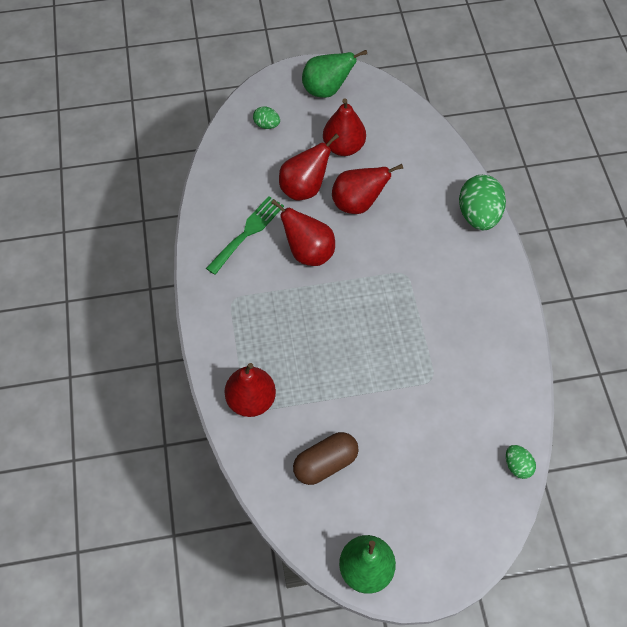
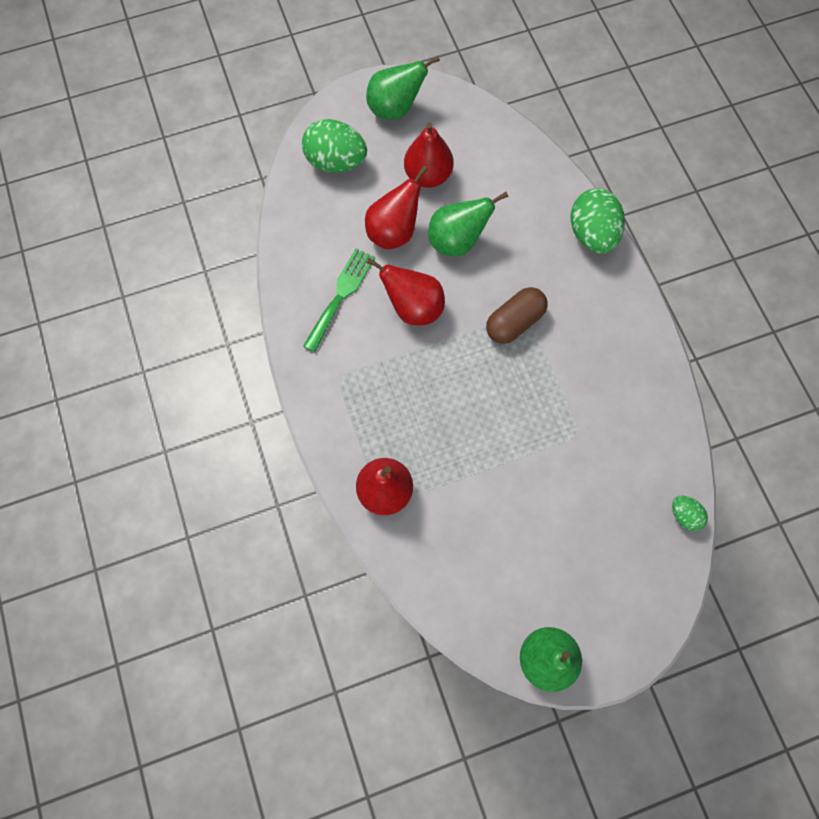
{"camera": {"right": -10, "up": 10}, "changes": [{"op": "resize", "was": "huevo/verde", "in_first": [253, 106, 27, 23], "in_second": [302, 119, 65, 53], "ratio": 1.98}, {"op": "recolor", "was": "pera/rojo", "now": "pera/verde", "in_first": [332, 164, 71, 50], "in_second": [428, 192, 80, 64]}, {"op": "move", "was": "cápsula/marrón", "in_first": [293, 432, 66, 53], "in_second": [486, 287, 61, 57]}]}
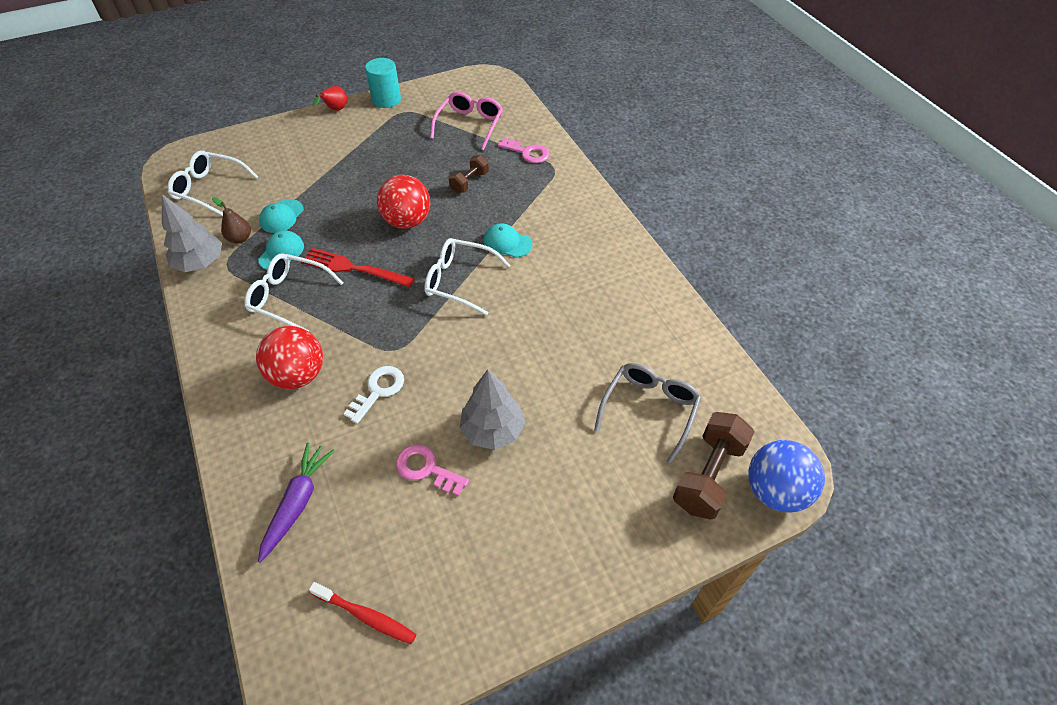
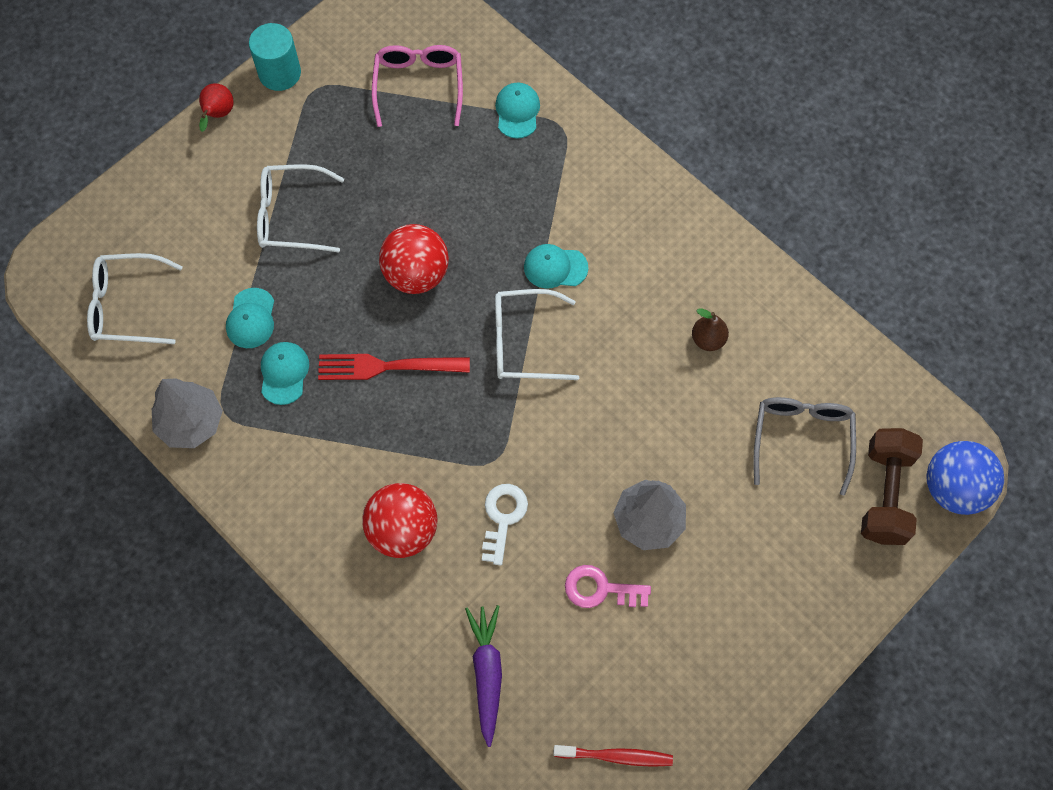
{"camera": {"right": -20, "up": 15}, "changes": [{"op": "move", "was": "gafas/blanco", "in_first": [245, 253, 99, 79], "in_second": [257, 164, 87, 89]}, {"op": "replace", "was": "llave/rosa", "now": "gorra/turquesa", "in_first": [498, 137, 52, 26], "in_second": [495, 83, 45, 55]}, {"op": "move", "was": "pera/marrón", "in_first": [212, 197, 39, 47], "in_second": [692, 308, 37, 43]}, {"op": "delete", "was": "mancuerna/marrón", "in_first": [449, 155, 40, 38]}]}
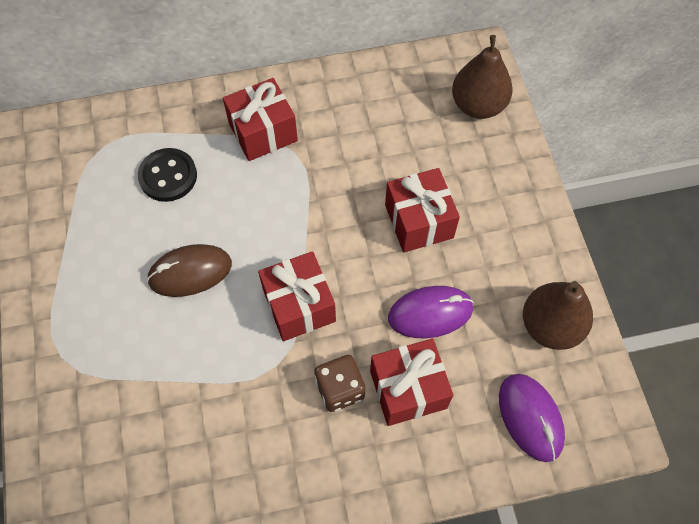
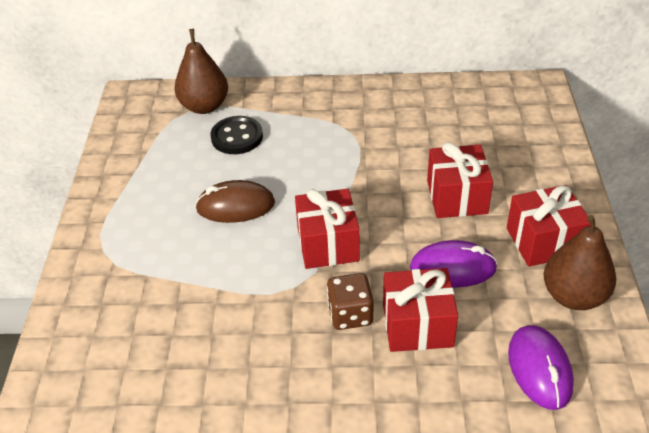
{"camera": {"right": 15, "up": -20}, "changes": [{"op": "move", "was": "pera/marrón", "in_first": [452, 35, 61, 84], "in_second": [174, 29, 54, 85]}, {"op": "move", "was": "regalo/rojo", "in_first": [223, 78, 75, 83], "in_second": [507, 185, 84, 82]}]}
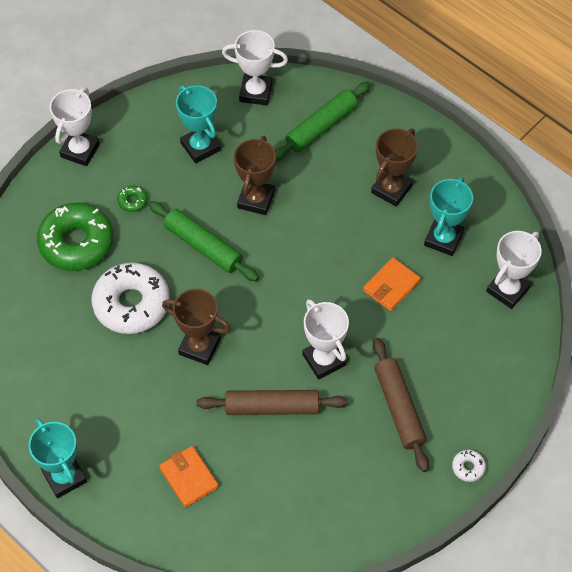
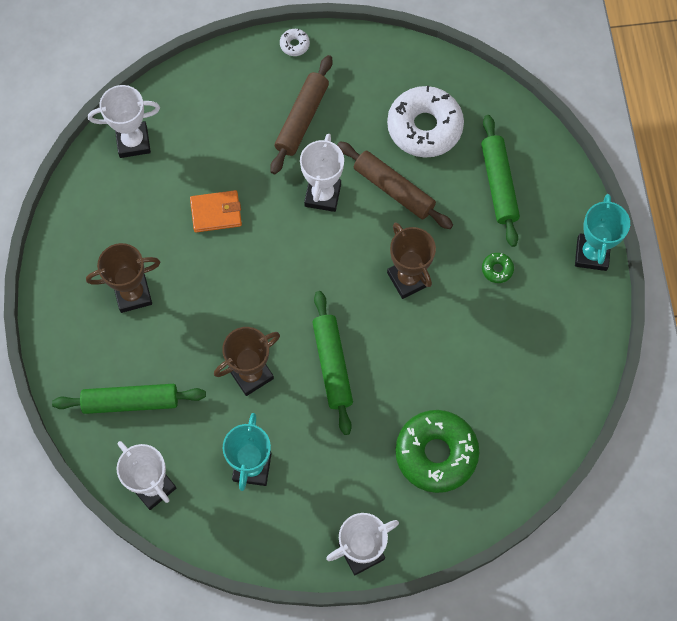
{"camera": {"right": -140, "up": 10}, "changes": [{"op": "move", "was": "rosquilla/blanco", "in_first": [91, 262, 79, 72], "in_second": [387, 86, 77, 72]}, {"op": "replace", "was": "cartera/naranja", "now": "rodillo/verde", "in_first": [159, 446, 60, 61], "in_second": [481, 115, 39, 132]}, {"op": "move", "was": "rosquilla/verde", "in_first": [118, 185, 30, 27], "in_second": [482, 253, 32, 30]}, {"op": "delete", "was": "trofeo/turquesa", "in_first": [424, 176, 49, 80]}]}
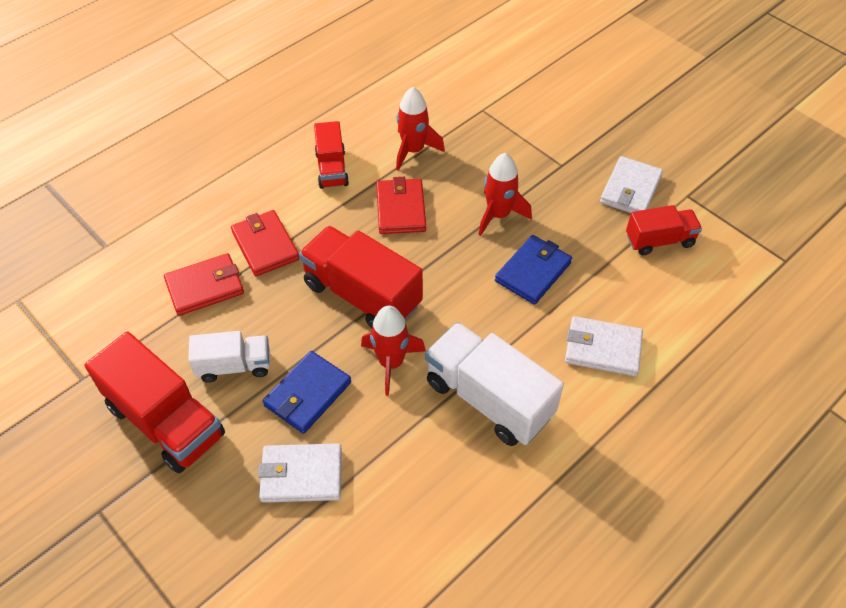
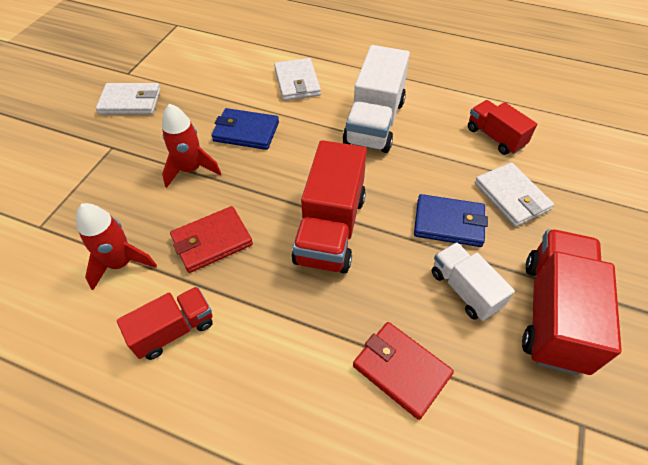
{"camera": {"right": -115, "up": 0}, "changes": [{"op": "move", "was": "camión/rojo", "in_first": [626, 205, 76, 50], "in_second": [468, 100, 69, 55]}, {"op": "delete", "was": "cartera/rojo", "in_first": [231, 210, 68, 66]}, {"op": "delete", "was": "cohete/rojo", "in_first": [361, 306, 65, 90]}]}
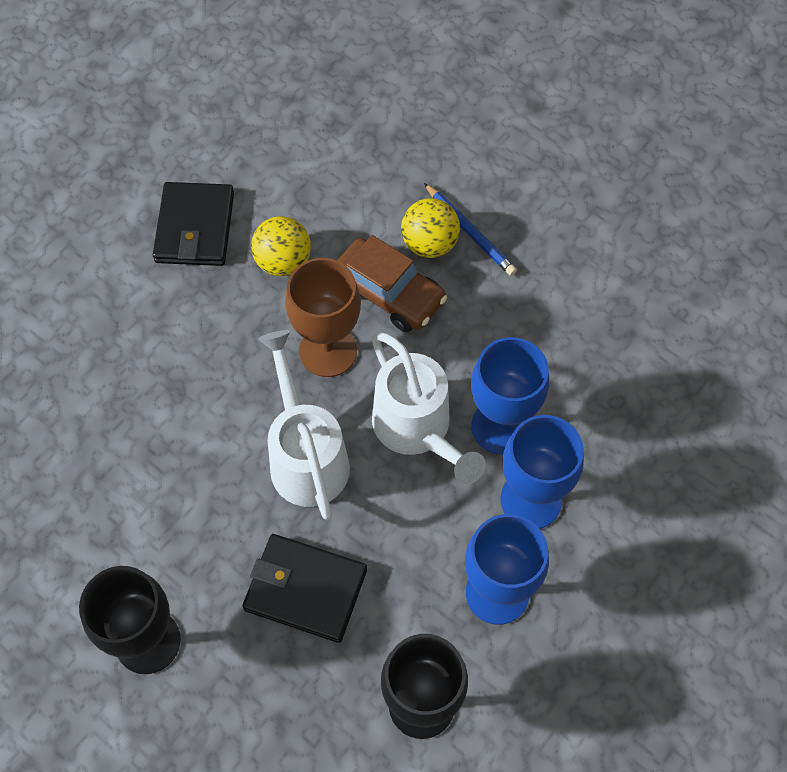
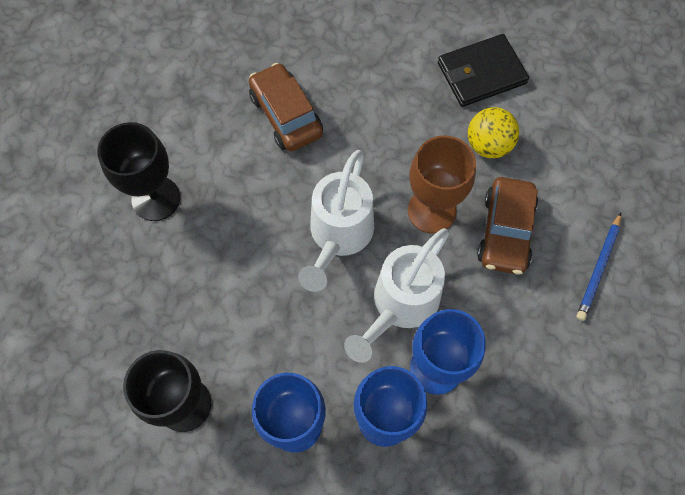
{"camera": {"right": 65, "up": 5}, "changes": [{"op": "insert", "now": "coche/marrón", "in_second": [249, 63, 74, 88]}, {"op": "rotate", "was": "regadera/blanco", "in_first": [258, 330, 92, 190], "in_second": [298, 150, 76, 142], "clockwise": 150}, {"op": "delete", "was": "cartera/negro", "in_first": [243, 534, 124, 109]}, {"op": "delete", "was": "pelota/amarillo", "in_first": [401, 198, 59, 60]}]}
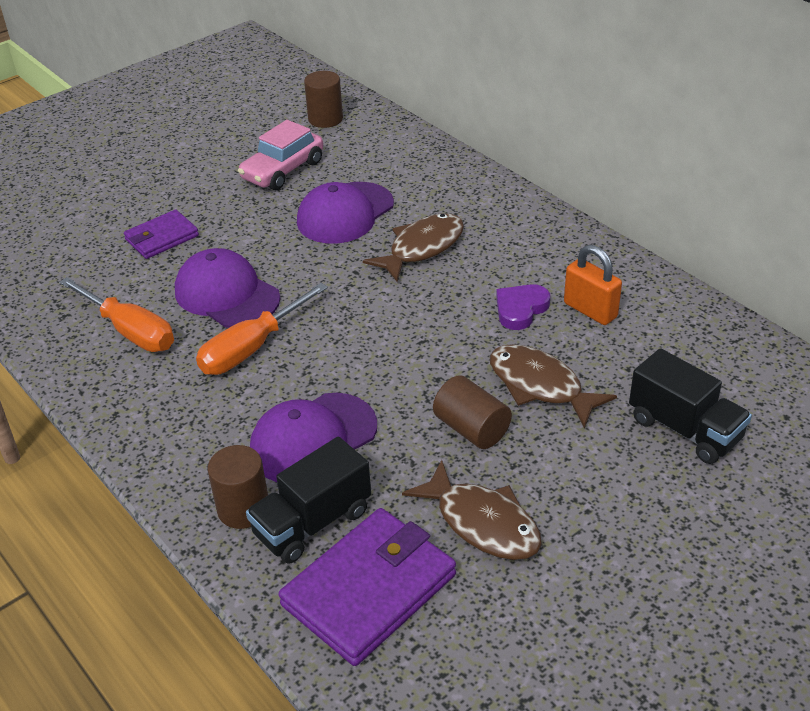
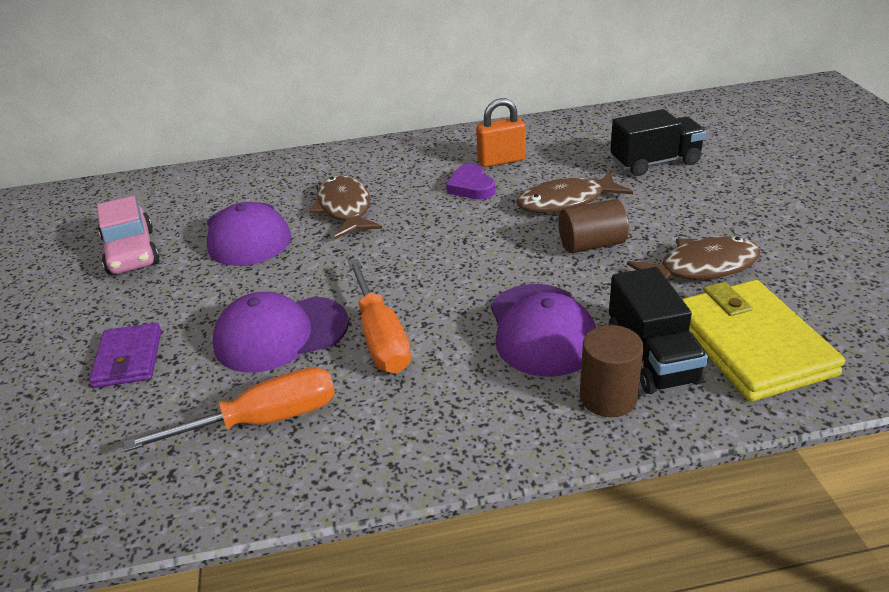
{"camera": {"right": -60, "up": -5}, "changes": [{"op": "recolor", "was": "cartera/morado", "now": "cartera/amarillo", "in_first": [279, 508, 177, 158], "in_second": [682, 280, 163, 122]}, {"op": "delete", "was": "cilindro/marrón", "in_first": [304, 71, 39, 57]}]}
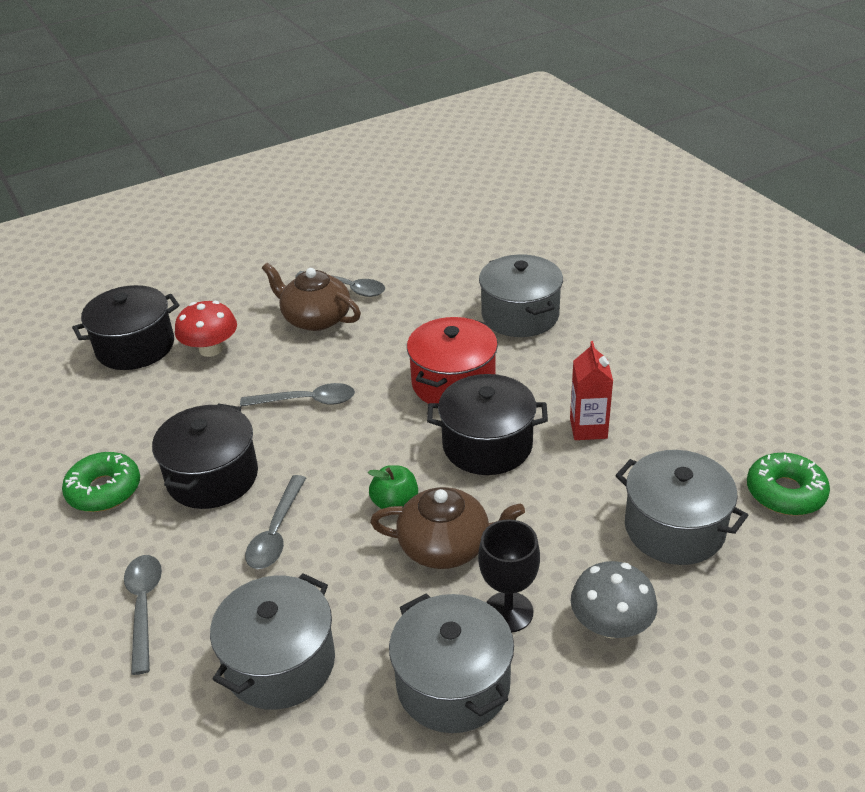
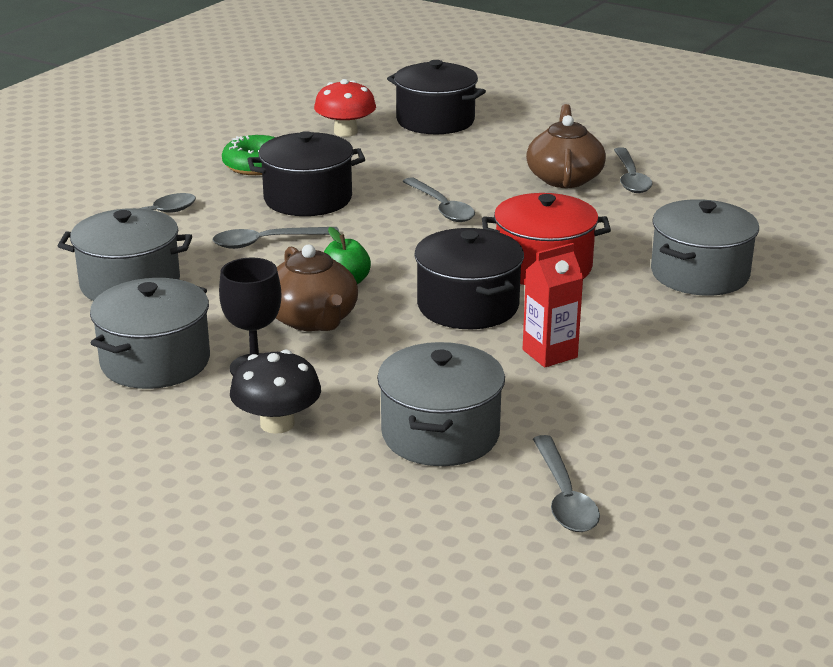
{"camera": {"right": 60, "up": -10}, "changes": [{"op": "recolor", "was": "seta/gris", "now": "seta/negro", "in_first": [571, 561, 86, 77], "in_second": [230, 350, 91, 84]}, {"op": "move", "was": "seta/rojo", "in_first": [175, 301, 62, 56], "in_second": [314, 79, 62, 58]}, {"op": "replace", "was": "rosquilla/verde", "now": "cuchara/gris", "in_first": [747, 453, 83, 63], "in_second": [533, 435, 67, 97]}]}
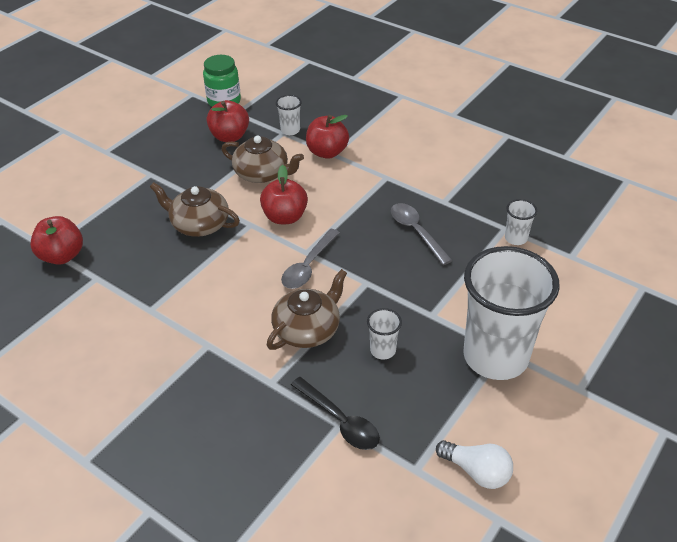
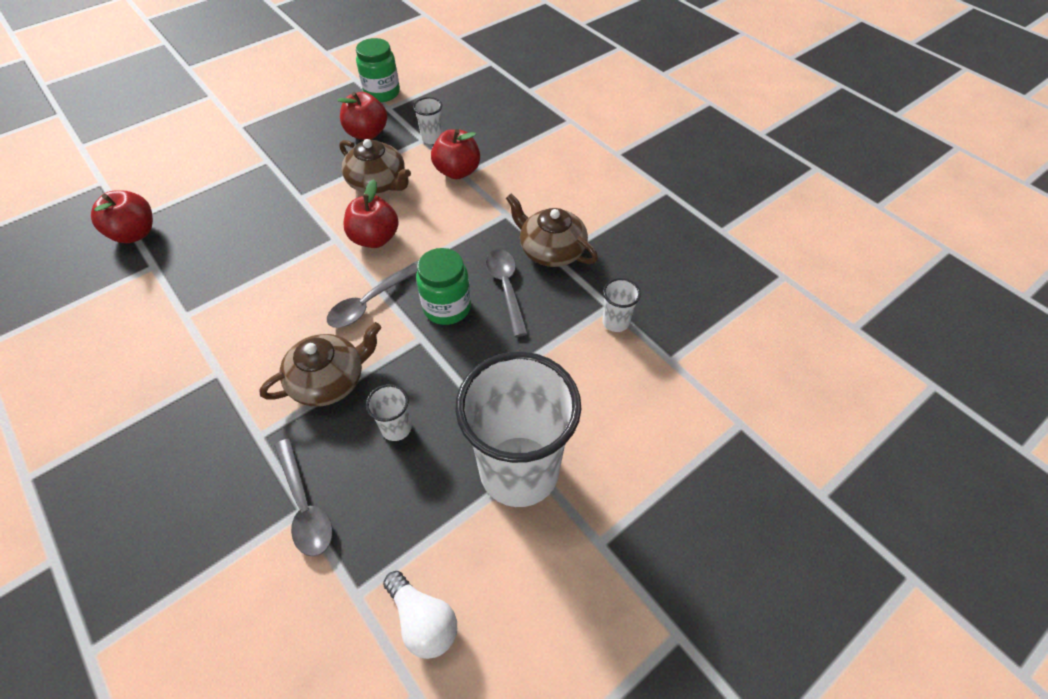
{"camera": {"right": 15, "up": 10}, "changes": [{"op": "recolor", "was": "cuchara/negro", "now": "cuchara/gris", "in_first": [291, 377, 89, 73], "in_second": [274, 438, 59, 119]}, {"op": "insert", "now": "tarro/verde", "in_second": [416, 248, 55, 77]}, {"op": "move", "was": "tetera/marrón", "in_first": [150, 182, 90, 55], "in_second": [506, 194, 92, 73]}]}
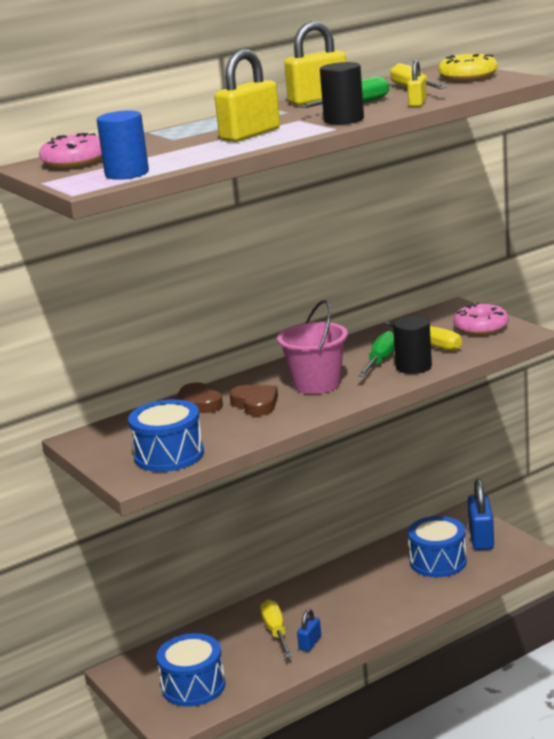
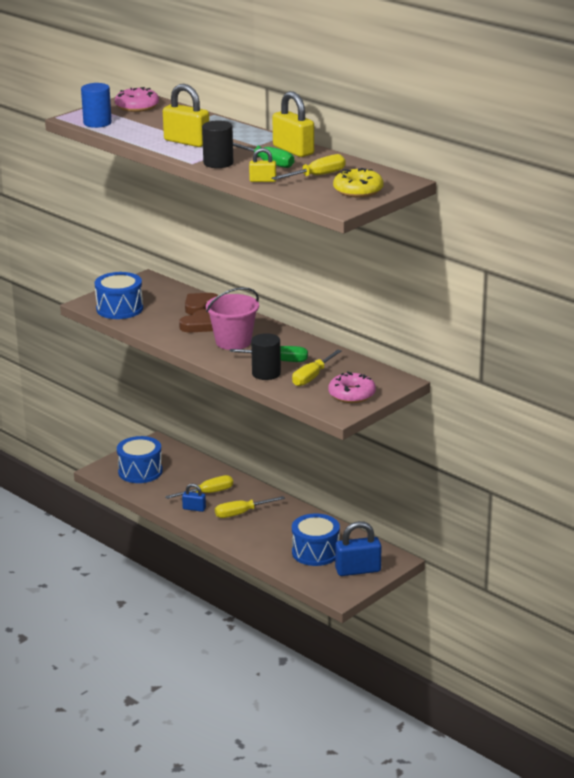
{"camera": {"right": 75, "up": 5}, "changes": [{"op": "insert", "now": "destornillador/amarillo", "in_second": [215, 496, 70, 22]}]}
